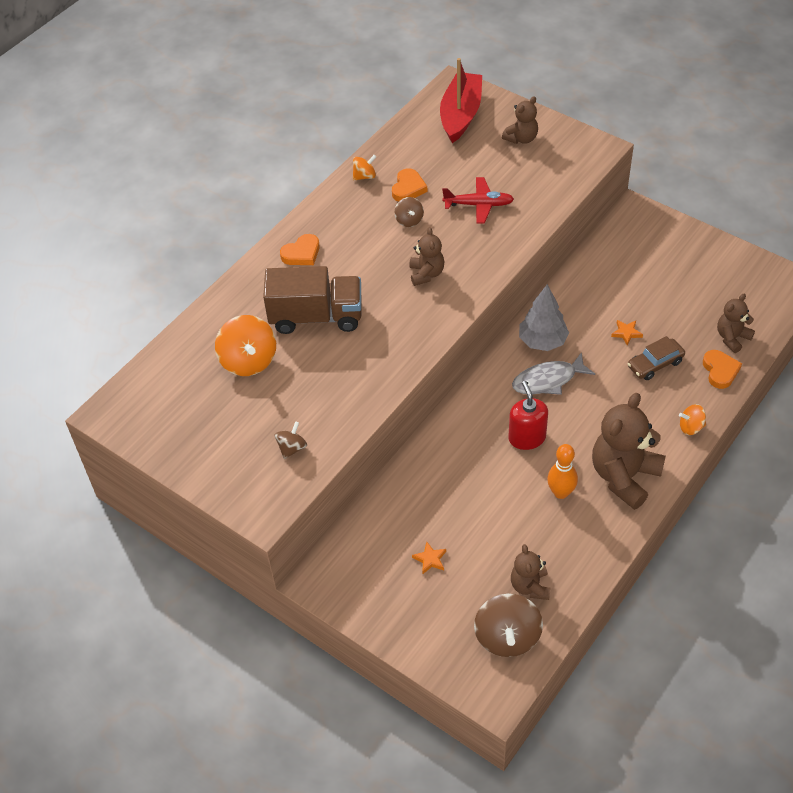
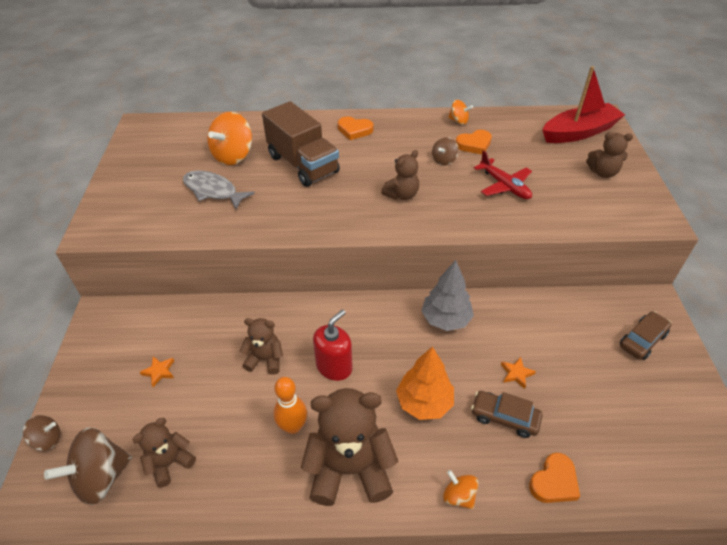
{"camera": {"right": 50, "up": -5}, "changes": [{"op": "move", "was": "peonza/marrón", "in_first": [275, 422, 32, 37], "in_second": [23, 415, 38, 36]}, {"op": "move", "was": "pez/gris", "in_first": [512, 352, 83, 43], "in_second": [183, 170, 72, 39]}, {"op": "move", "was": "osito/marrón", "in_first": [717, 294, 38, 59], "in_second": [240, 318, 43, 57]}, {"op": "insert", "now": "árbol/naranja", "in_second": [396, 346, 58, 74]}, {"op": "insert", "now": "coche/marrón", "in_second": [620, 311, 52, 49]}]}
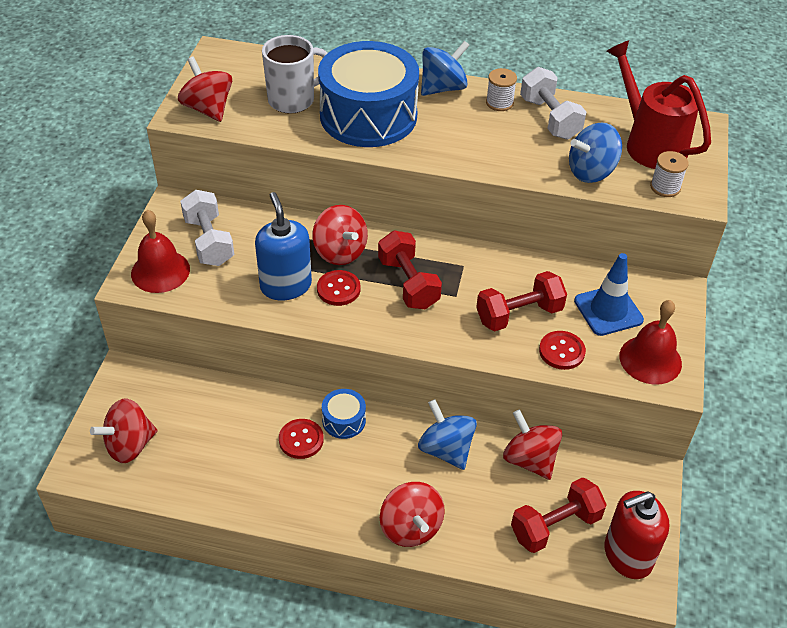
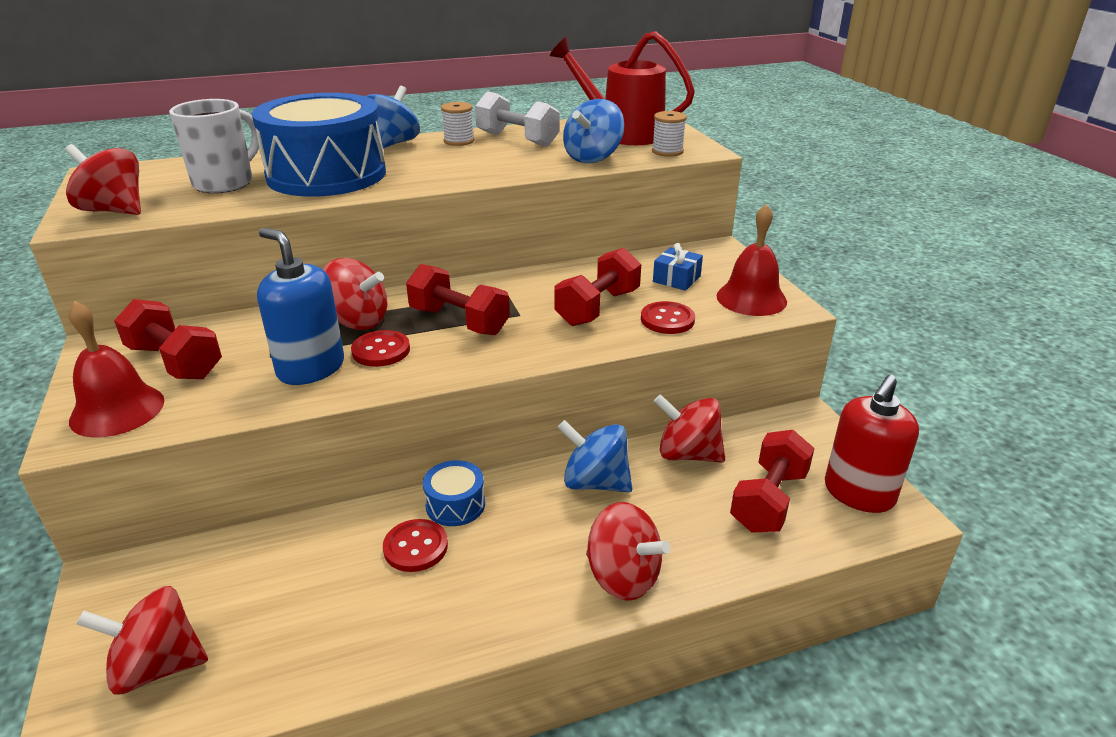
{"camera": {"right": -30, "up": -15}, "changes": [{"op": "rotate", "was": "peonza/rojo", "in_first": [90, 398, 68, 65], "in_second": [76, 586, 132, 109], "clockwise": 60}, {"op": "recolor", "was": "mancuerna/blanco", "now": "mancuerna/rojo", "in_first": [180, 190, 54, 76], "in_second": [114, 299, 108, 80]}, {"op": "replace", "was": "cono de tráfico/azul", "now": "regalo/azul", "in_first": [574, 253, 70, 83], "in_second": [653, 243, 50, 48]}]}
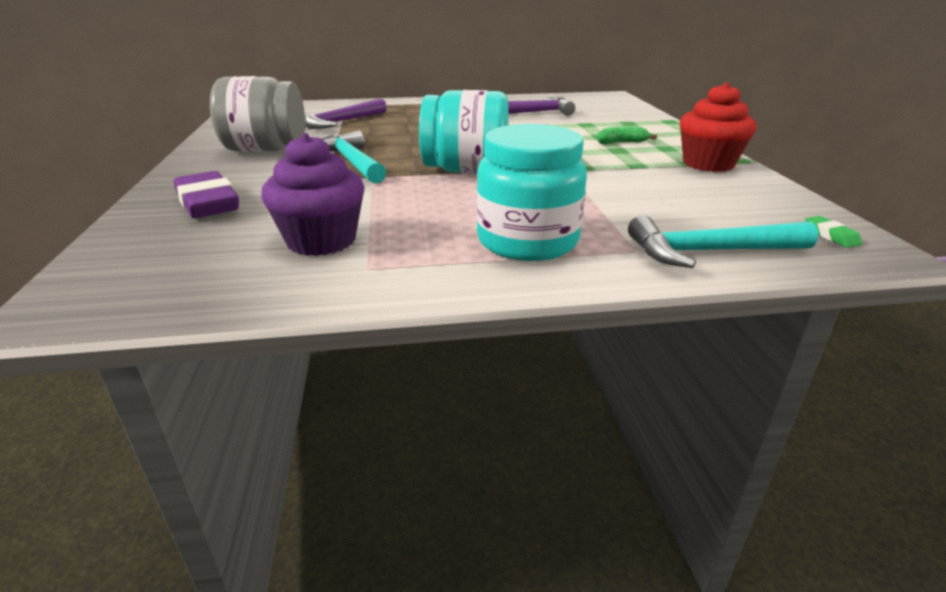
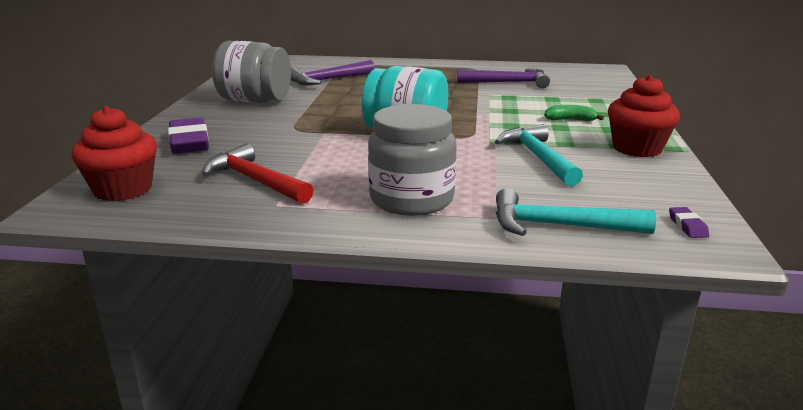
{"camera": {"right": 15, "up": -5}, "changes": [{"op": "insert", "now": "magdalena/rojo", "in_second": [71, 106, 86, 95]}, {"op": "replace", "was": "magdalena/morado", "now": "martillo/rojo", "in_first": [261, 133, 104, 123], "in_second": [202, 143, 111, 61]}, {"op": "recolor", "was": "tarro/turquesa", "now": "tarro/gris", "in_first": [476, 124, 111, 137], "in_second": [368, 104, 89, 112]}, {"op": "move", "was": "martillo/turquesa", "in_first": [322, 131, 64, 52], "in_second": [495, 124, 88, 62]}, {"op": "recolor", "was": "goma de borrar/verde", "now": "goma de borrar/morado", "in_first": [805, 216, 57, 32], "in_second": [669, 207, 40, 31]}]}
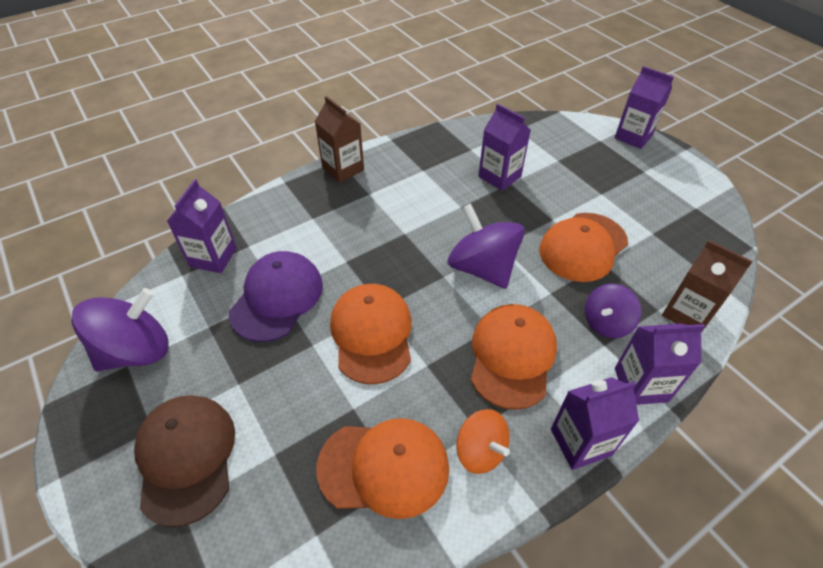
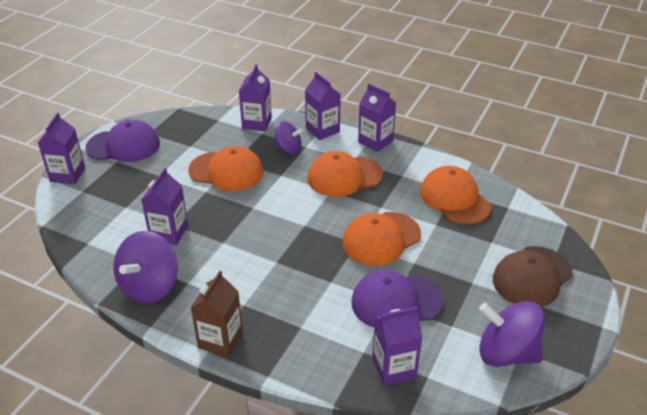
{"camera": {"right": -120, "up": -10}, "changes": [{"op": "insert", "now": "gorra/morado", "in_second": [86, 120, 74, 42]}, {"op": "move", "was": "peonza/morado", "in_first": [448, 203, 77, 86], "in_second": [113, 231, 65, 73]}, {"op": "recolor", "was": "cartón de leche/marrón", "now": "cartón de leche/morado", "in_first": [662, 240, 91, 93], "in_second": [239, 64, 33, 67]}, {"op": "delete", "was": "peonza/naranja", "in_first": [456, 409, 54, 65]}]}
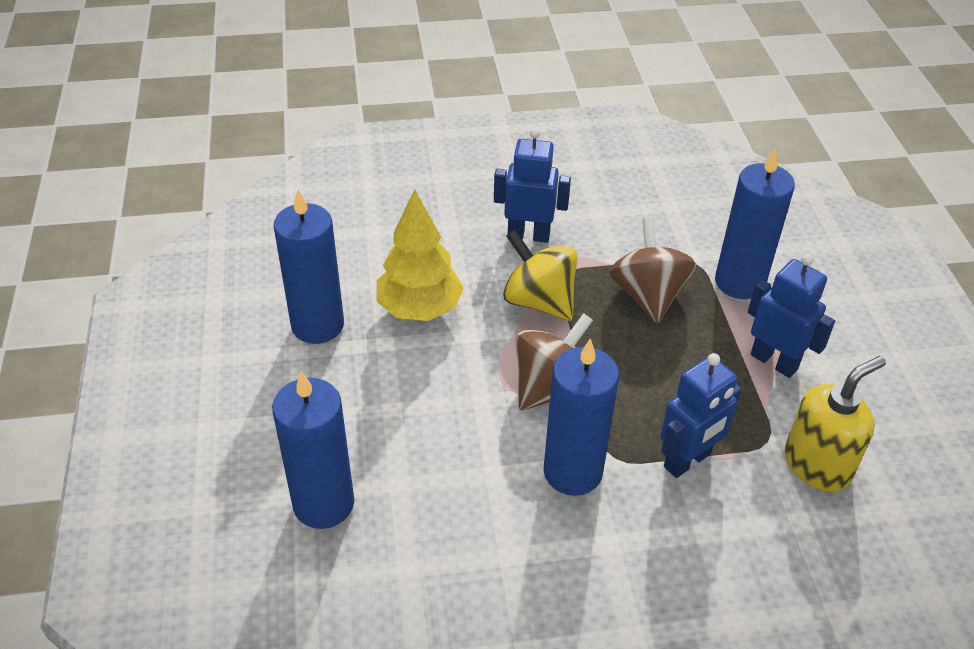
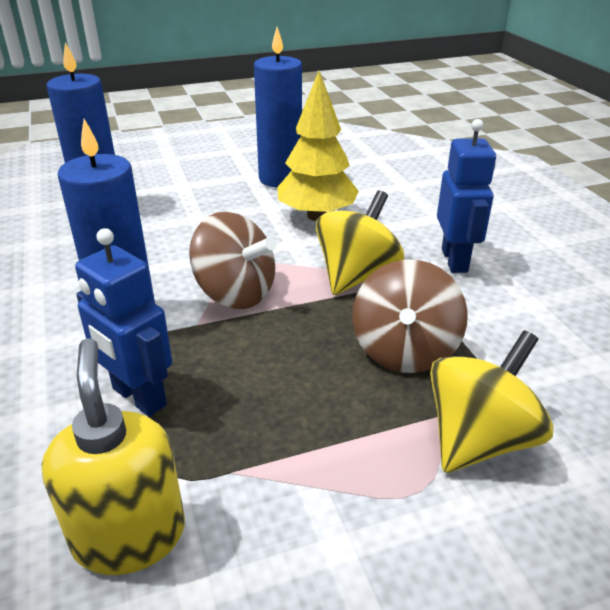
{"camera": {"right": 80, "up": -10}, "changes": [{"op": "rotate", "was": "dispensador de jabón/amarillo", "in_first": [785, 356, 101, 136], "in_second": [42, 338, 143, 237], "clockwise": -150}, {"op": "rotate", "was": "peonza/marrón", "in_first": [609, 218, 88, 106], "in_second": [352, 260, 116, 113], "clockwise": 120}, {"op": "replace", "was": "vela/azul", "now": "peonza/amarillo", "in_first": [715, 148, 80, 151], "in_second": [430, 330, 123, 143]}, {"op": "delete", "was": "robot/azul", "in_first": [748, 254, 87, 124]}]}
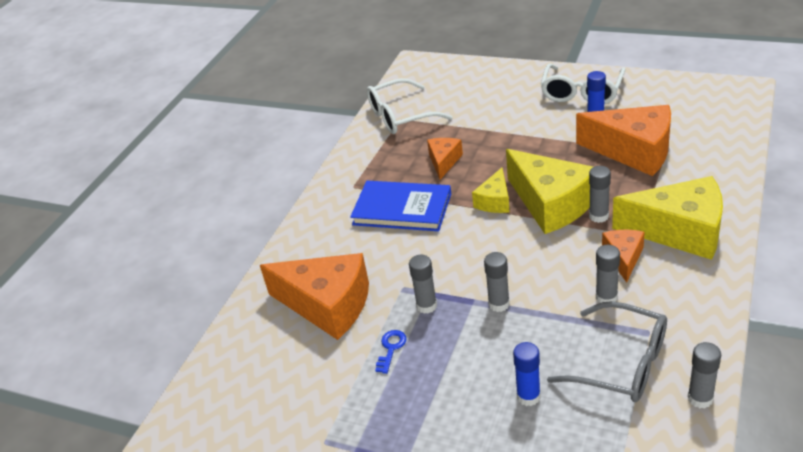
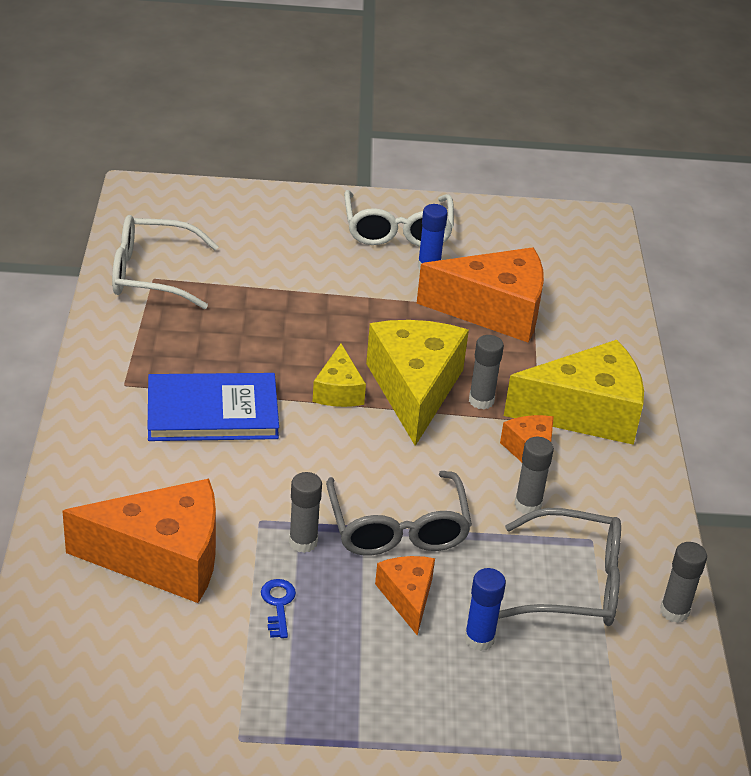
{"camera": {"right": -30, "up": 0}, "changes": [{"op": "rotate", "was": "gafas/blanco", "in_first": [367, 78, 85, 56], "in_second": [112, 215, 107, 94], "clockwise": 45}, {"op": "replace", "was": "barra de pegamento/gris", "now": "gafas/gris", "in_first": [484, 252, 26, 60], "in_second": [326, 471, 146, 85]}, {"op": "rotate", "was": "queso/amarillo", "in_first": [506, 149, 87, 85], "in_second": [366, 320, 103, 126], "clockwise": -120}, {"op": "move", "was": "queso/naranja", "in_first": [427, 138, 36, 42], "in_second": [375, 556, 60, 80]}]}
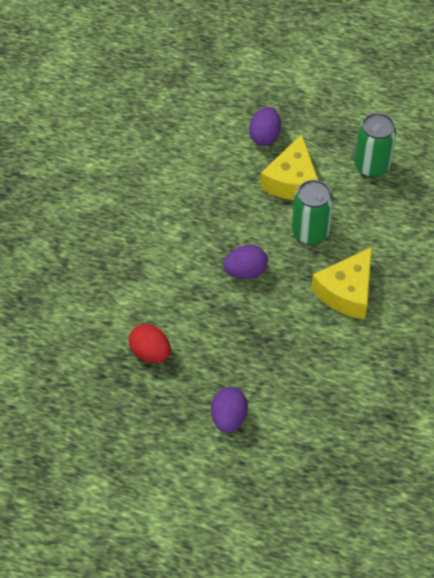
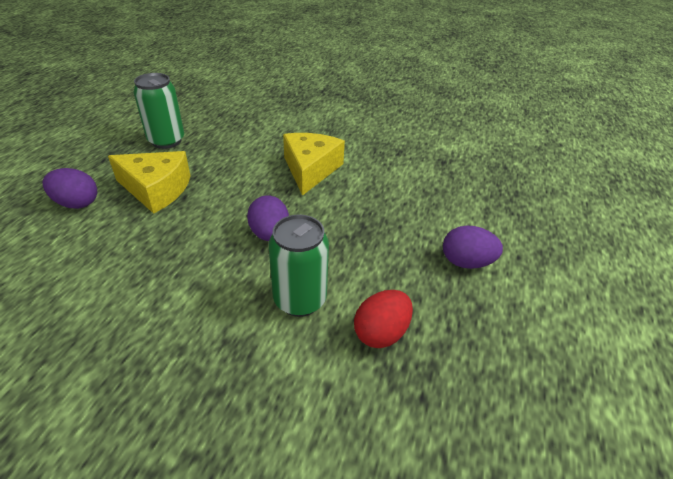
{"camera": {"right": -90, "up": -15}, "changes": [{"op": "move", "was": "lata/verde", "in_first": [292, 180, 41, 65], "in_second": [269, 215, 60, 102]}, {"op": "rotate", "was": "queso/amarillo", "in_first": [311, 247, 61, 72], "in_second": [283, 133, 62, 63], "clockwise": -120}]}
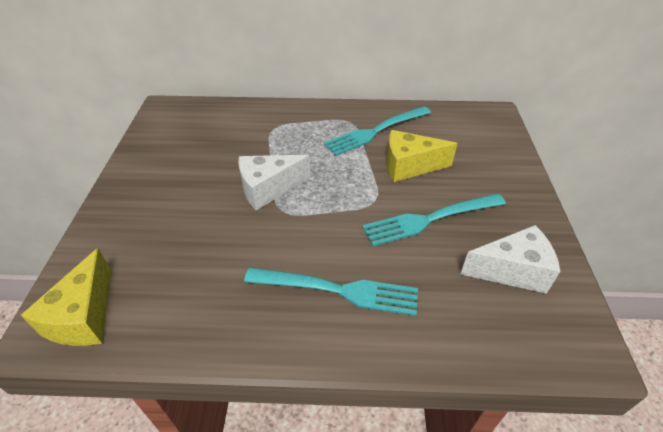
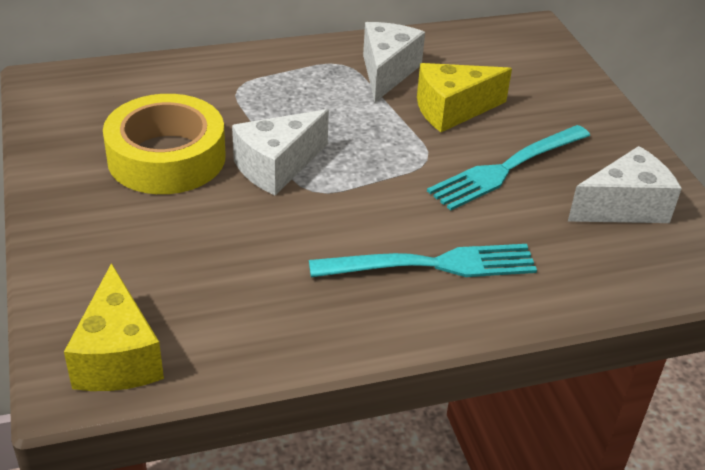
{"camera": {"right": -20, "up": -5}, "changes": [{"op": "insert", "now": "cinta adhesiva/amarillo", "in_second": [103, 94, 123, 100]}, {"op": "replace", "was": "tenedor/turquesa", "now": "queso/blanco", "in_first": [324, 106, 107, 50], "in_second": [363, 22, 62, 80]}]}
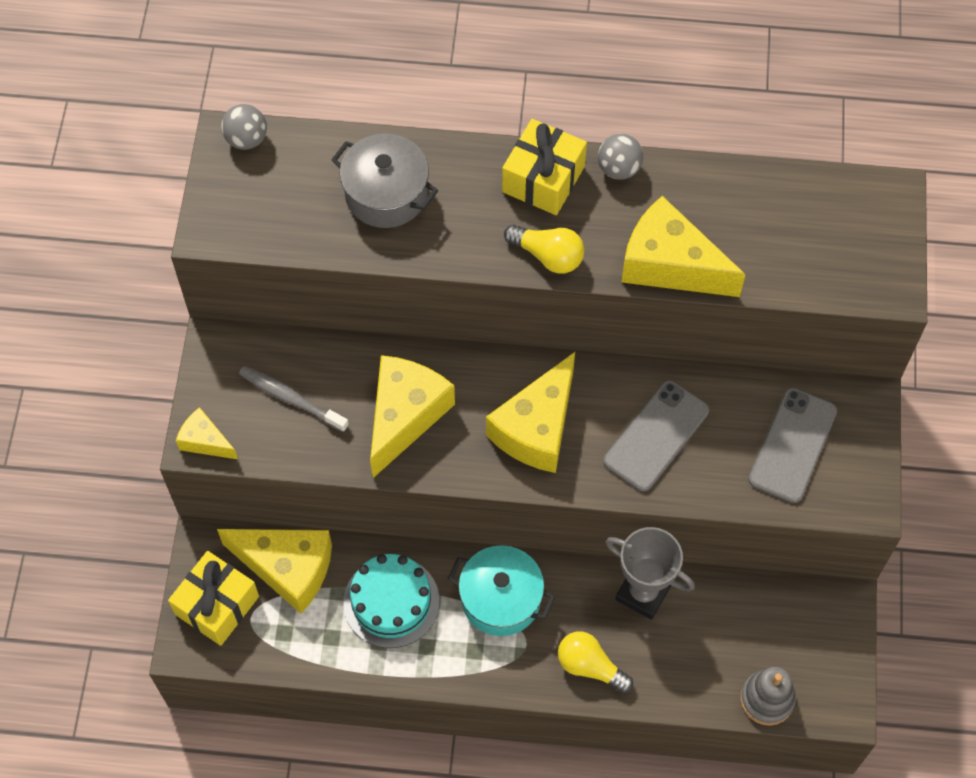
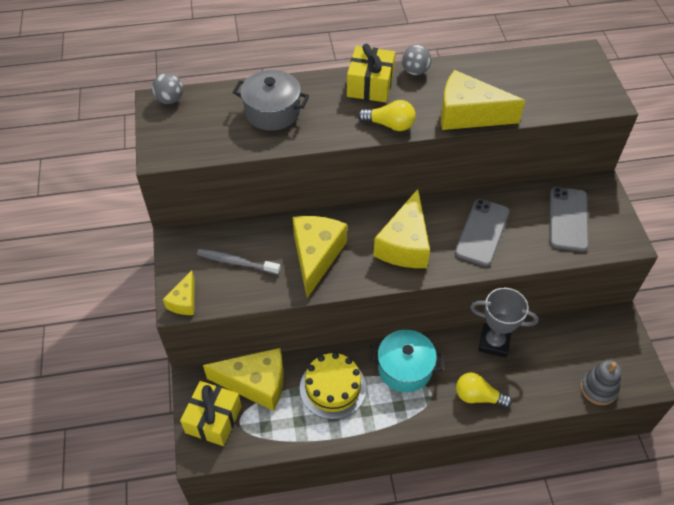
{"camera": {"right": -15, "up": -10}, "changes": [{"op": "rotate", "was": "queso/amarillo", "in_first": [176, 407, 62, 52], "in_second": [163, 271, 32, 44], "clockwise": -90}, {"op": "recolor", "was": "tarta/turquesa", "now": "tarta/amarillo", "in_first": [343, 554, 96, 94], "in_second": [300, 352, 67, 67]}]}
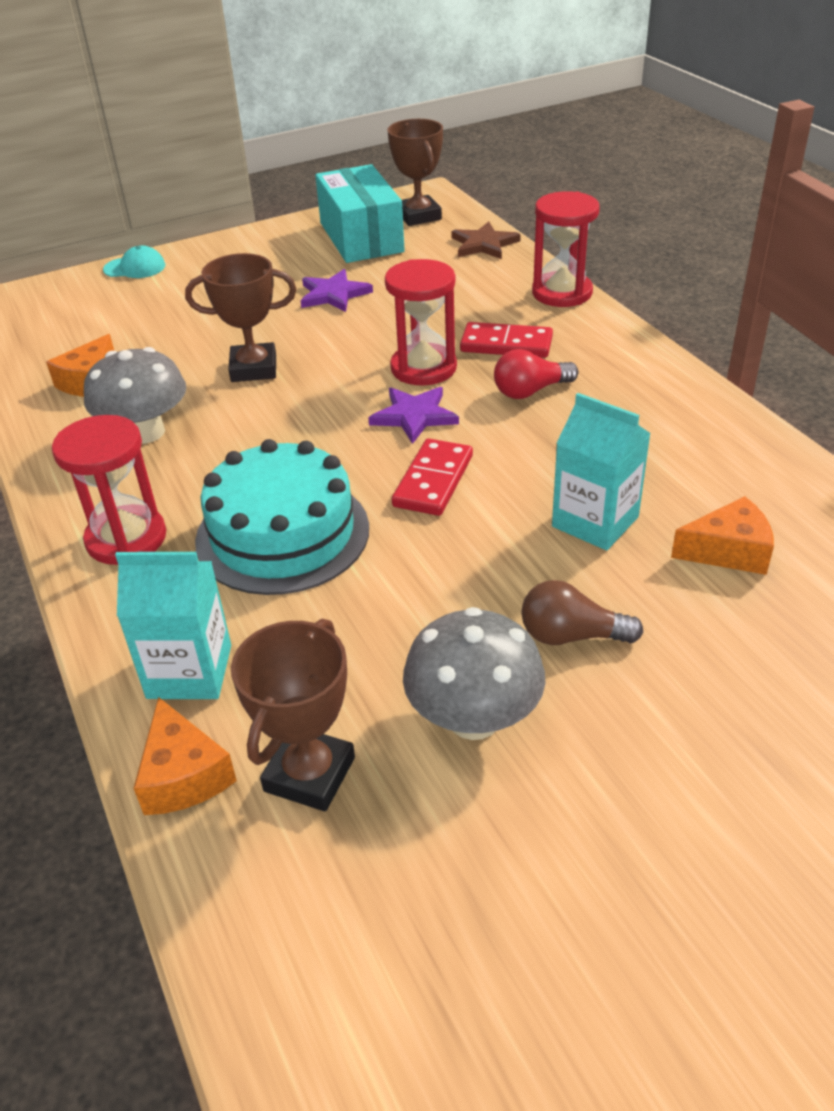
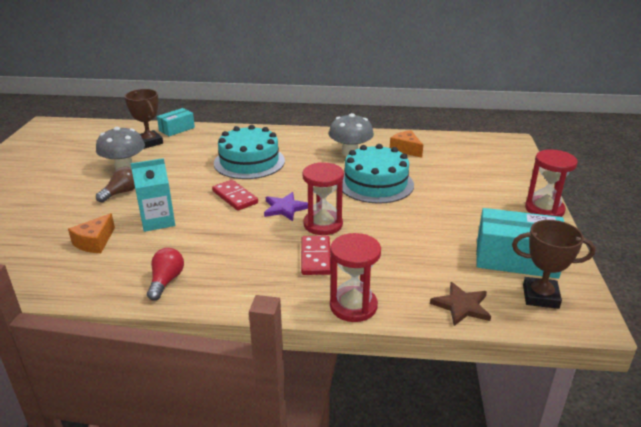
{"camera": {"right": 120, "up": -10}, "changes": [{"op": "move", "was": "bombilla/rojo", "in_first": [494, 349, 84, 50], "in_second": [147, 248, 37, 53]}, {"op": "replace", "was": "queso/naranja", "now": "caja/turquesa", "in_first": [133, 697, 104, 118], "in_second": [157, 108, 38, 28]}, {"op": "rotate", "was": "ficha de dominó/rojo", "in_first": [460, 322, 93, 36], "in_second": [301, 236, 30, 39], "clockwise": -45}, {"op": "replace", "was": "trofeo/marrón", "now": "tarta/turquesa", "in_first": [185, 253, 112, 129], "in_second": [342, 144, 72, 60]}, {"op": "move", "was": "reloj de arena/rojo", "in_first": [52, 415, 114, 150], "in_second": [525, 149, 53, 68]}, {"op": "delete", "was": "gorra/turquesa", "in_first": [103, 245, 62, 33]}, {"op": "delete", "was": "cartón de leche/turquesa", "in_first": [115, 552, 116, 147]}, {"op": "delete", "was": "estrella/morado", "in_first": [301, 269, 72, 43]}]}
